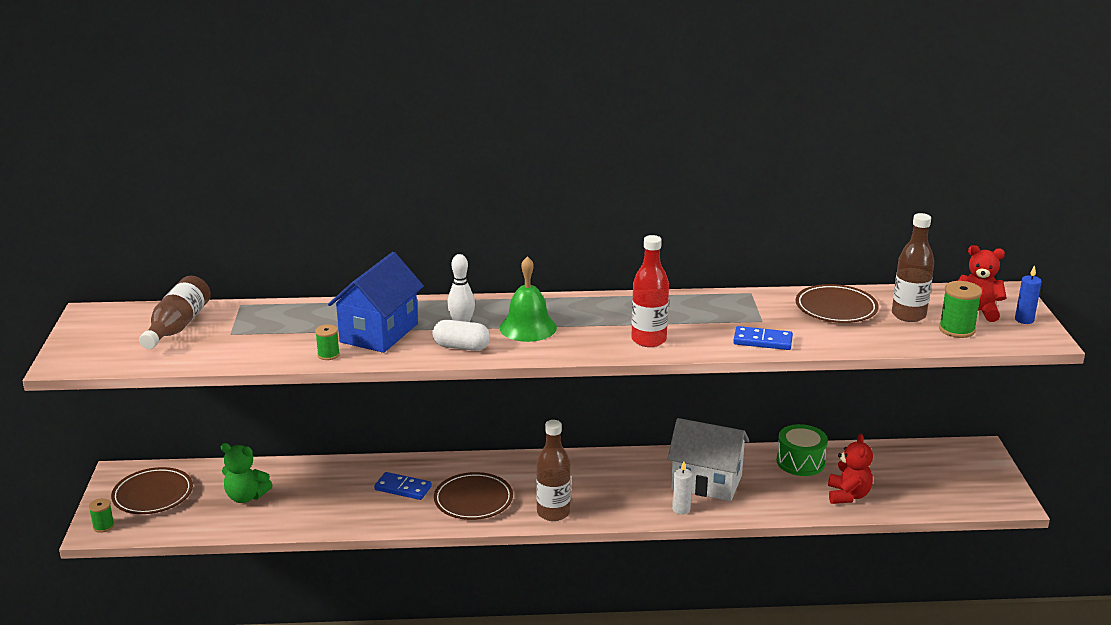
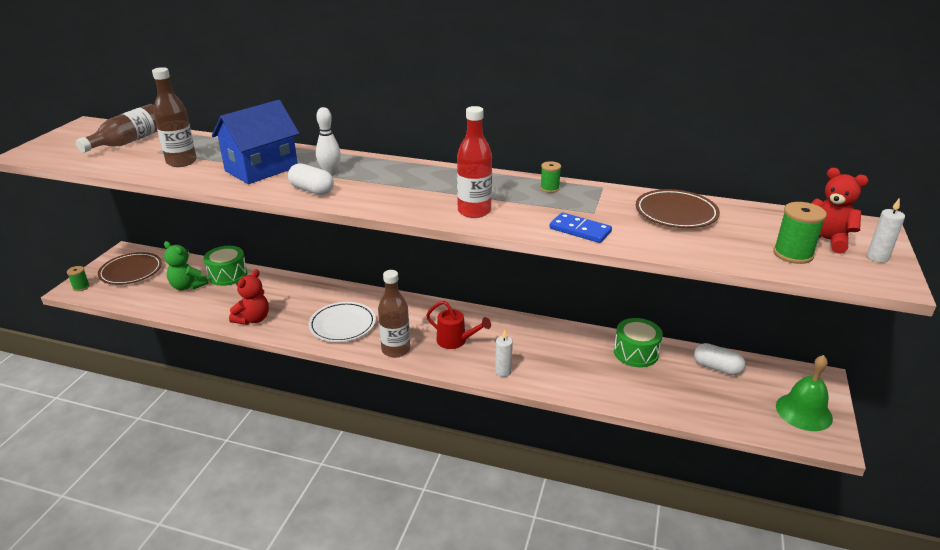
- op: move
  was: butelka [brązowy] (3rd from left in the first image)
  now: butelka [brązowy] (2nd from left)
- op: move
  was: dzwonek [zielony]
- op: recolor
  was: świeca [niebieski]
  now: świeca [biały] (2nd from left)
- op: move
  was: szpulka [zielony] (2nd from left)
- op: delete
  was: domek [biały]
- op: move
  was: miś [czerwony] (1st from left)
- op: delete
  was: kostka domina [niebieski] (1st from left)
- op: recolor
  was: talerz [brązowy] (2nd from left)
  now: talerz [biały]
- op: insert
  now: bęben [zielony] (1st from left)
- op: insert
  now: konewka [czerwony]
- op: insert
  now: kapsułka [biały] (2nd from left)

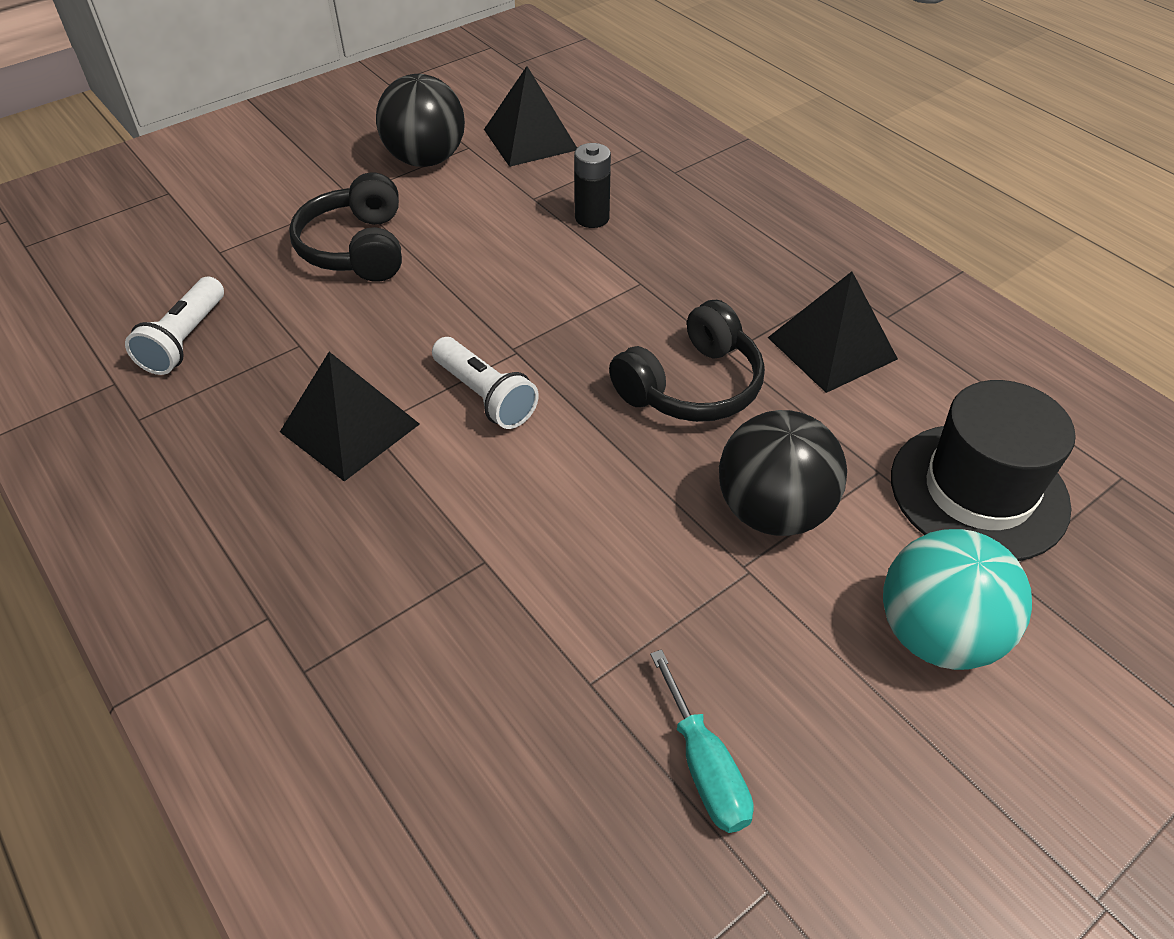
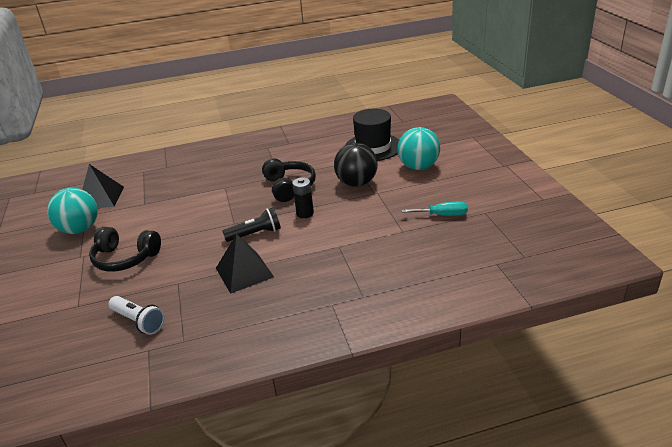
- op: recolor
  was: piłka [czarny] (1st from left)
  now: piłka [turkusowy] (1st from left)
- op: move
  was: bateria [czarny]
- op: delete
  was: piramida [czarny] (3rd from left)
- op: recolor
  was: latarka [biały] (2nd from left)
  now: latarka [czarny]

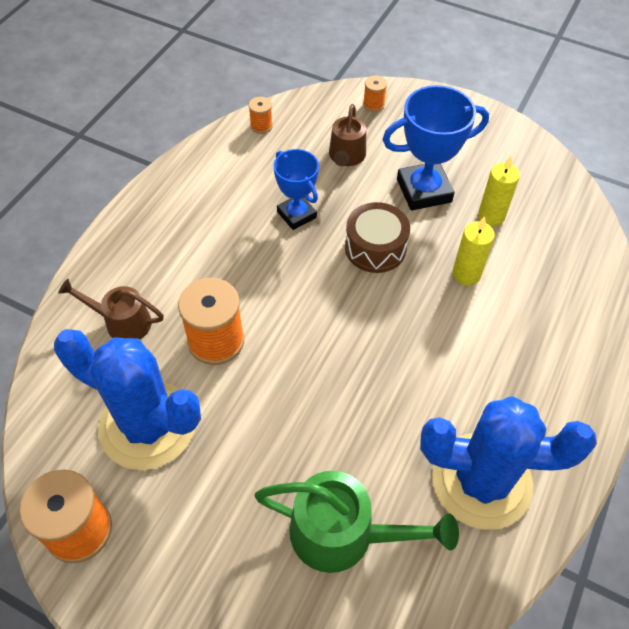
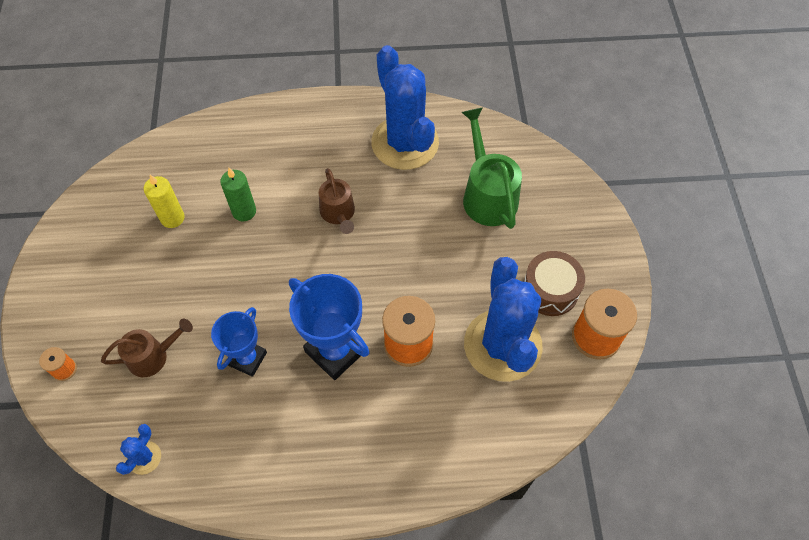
- op: move
  was: puchar [niebieski] (2nd from left)
- op: replace
  was: szpulka [pomarańczowy] (3rd from left)
  now: kaktus [niebieski] (1st from left)
- op: move
  was: bęben [brązowy]
- op: recolor
  was: świeca [żółty] (1st from left)
  now: świeca [zielony]
- op: move
  was: konewka [brązowy] (1st from left in the first image)
  now: konewka [brązowy] (2nd from left)

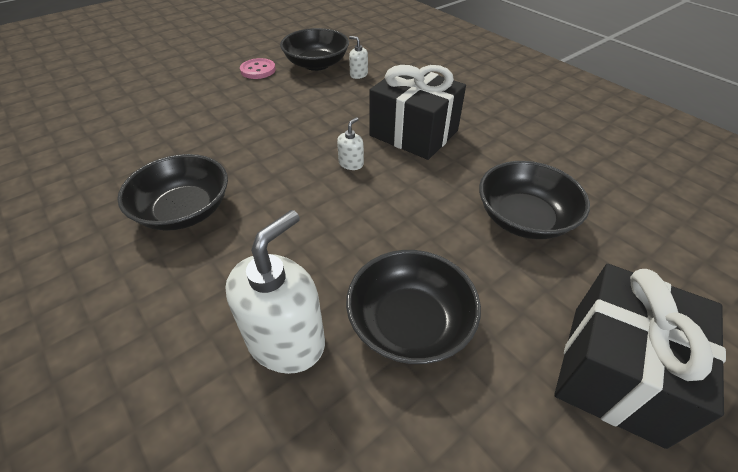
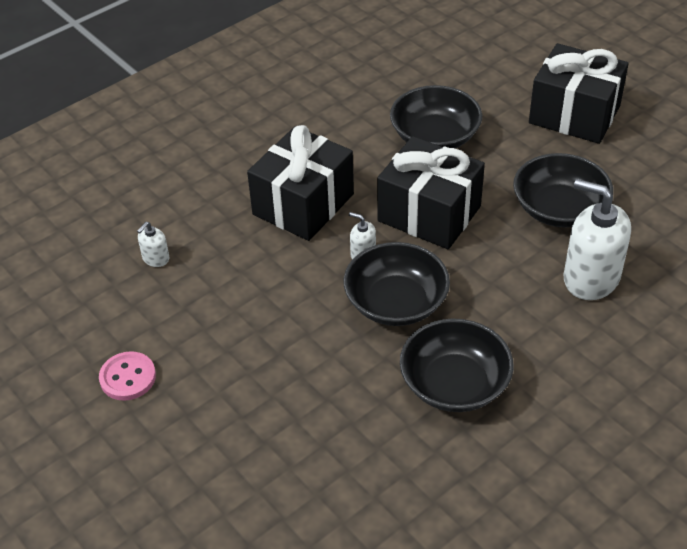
- op: move
  was: miska [czarny] (2nd from left in the first image)
  now: miska [czarny] (1st from left)
- op: insert
  now: prezent [czarny] (2nd from left)

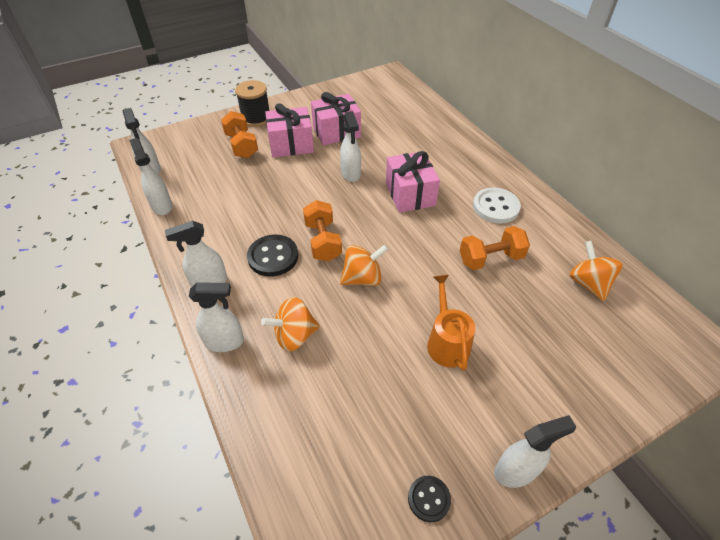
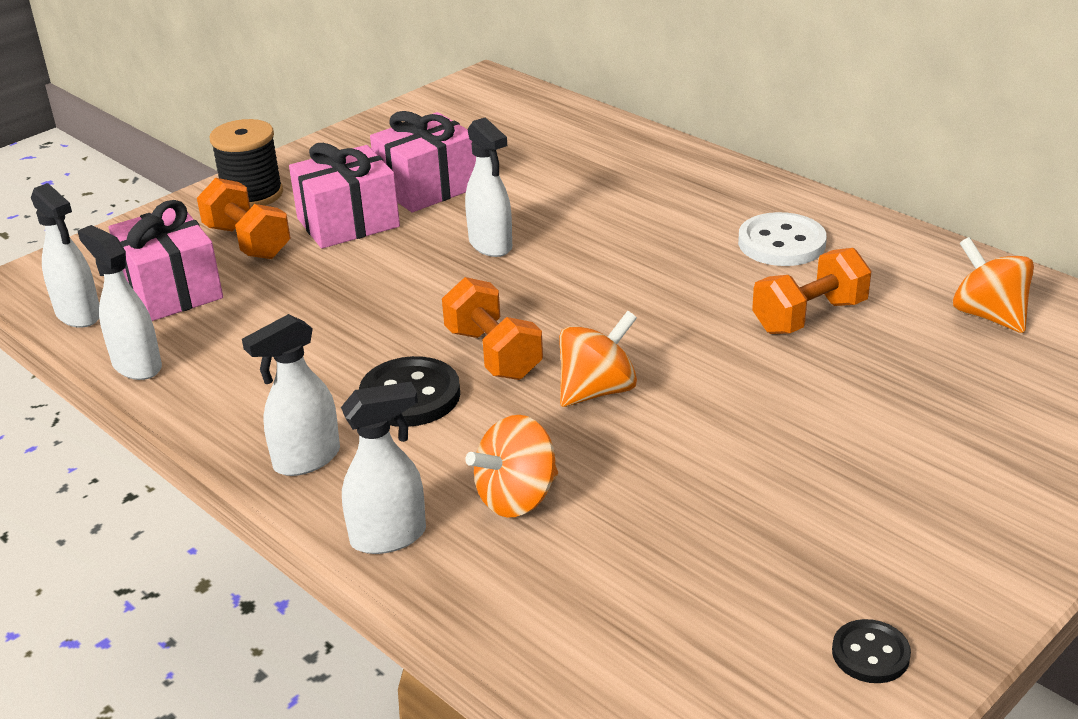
- op: move
  was: prezent [różowy] (3rd from left in the first image)
  now: prezent [różowy] (1st from left)
- op: delete
  was: konewka [pomarańczowy]
- op: delete
  was: spryskiwacz [biały] (6th from left)

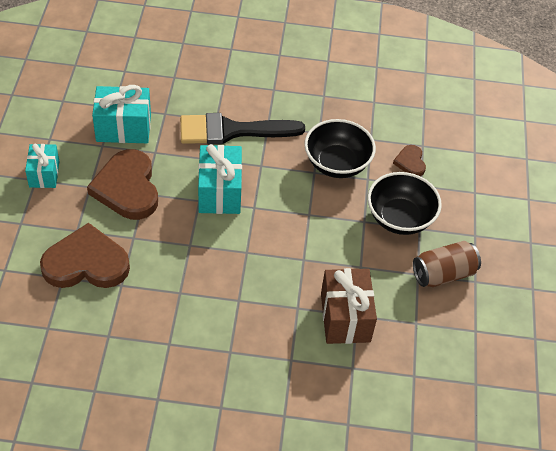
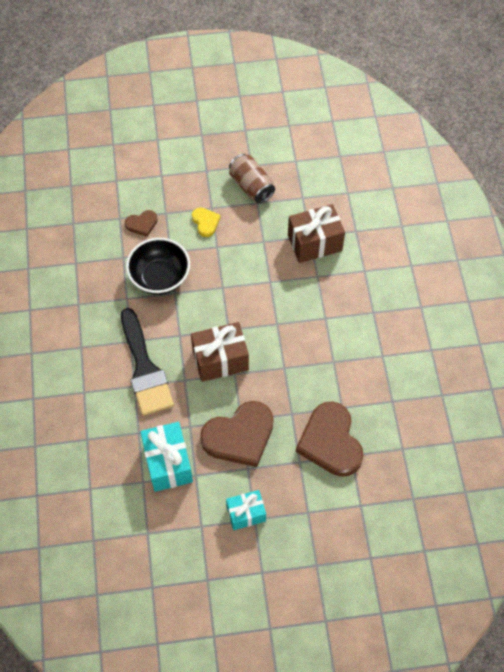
- op: recolor
  was: prezent [turkusowy] (3rd from left)
  now: prezent [brązowy] (1st from left)
- op: replace
  was: miska [czarny] (2nd from left)
  now: serce [żółty]

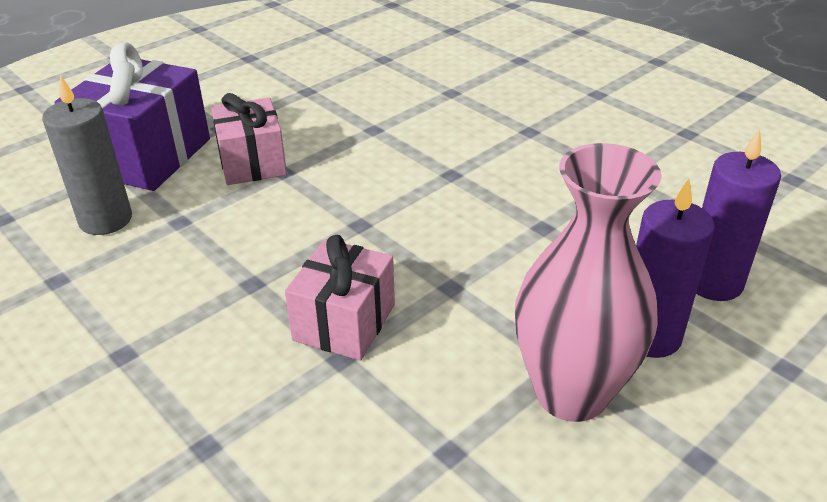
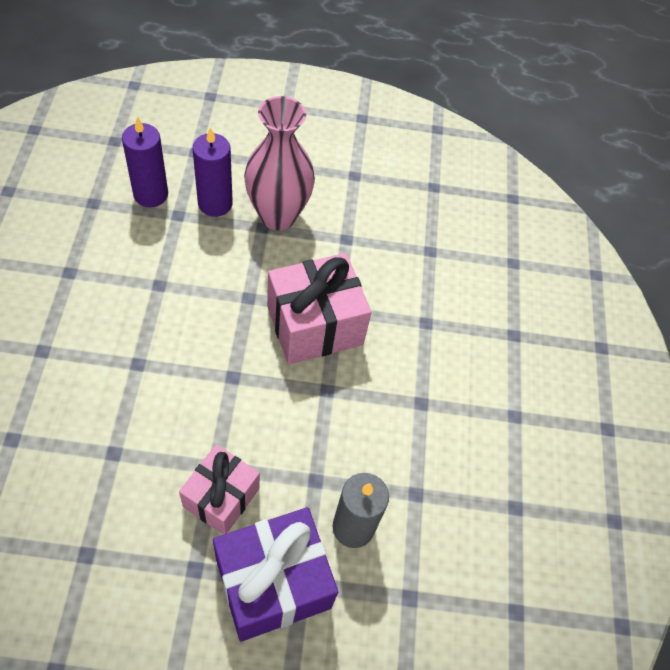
- op: resize
  was: prezent [różowy] (2nd from left)
  ratio: 1.54

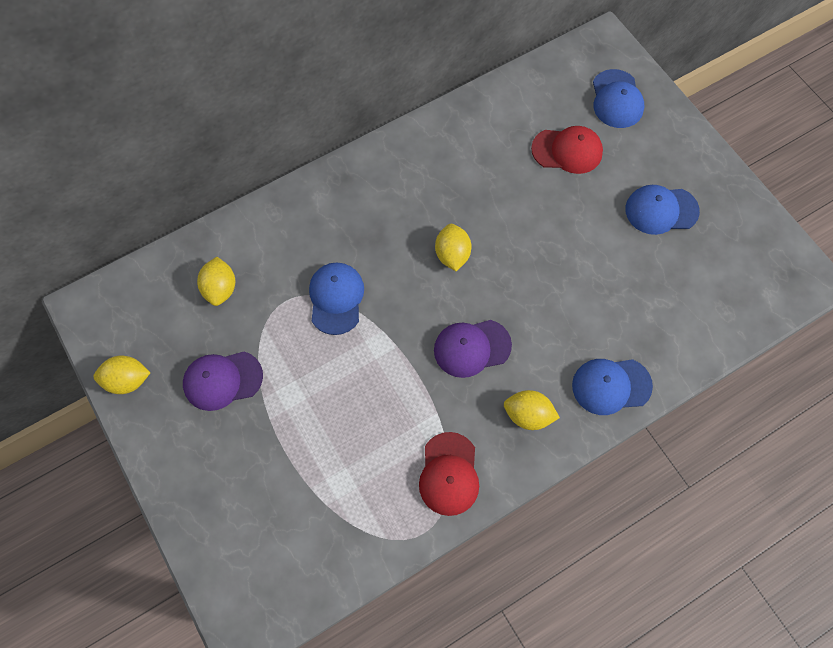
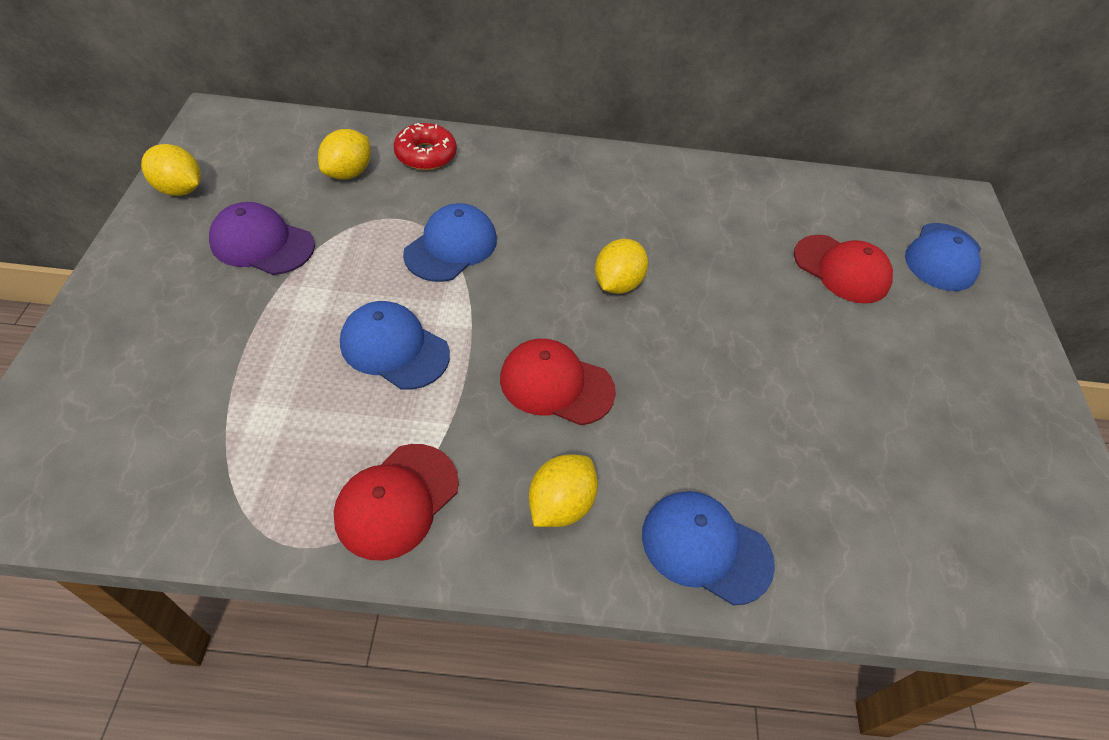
- op: move
  was: czapka [niebieski] (4th from left in the first image)
  now: czapka [niebieski] (1st from left)
- op: recolor
  was: czapka [fioletowy] (2nd from left)
  now: czapka [czerwony] (2nd from left)
- op: rotate
  was: cytryna [żółty] (4th from left in the first image)
  clockwise: 75
- op: insert
  now: donut [czerwony]

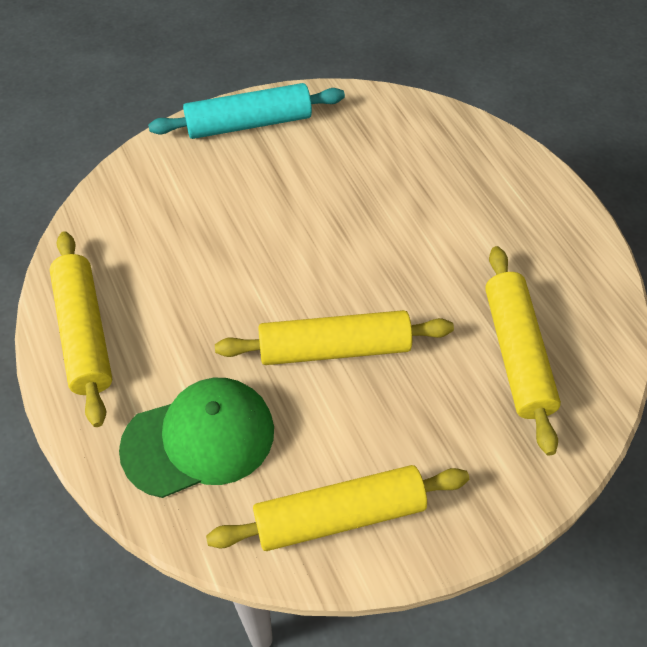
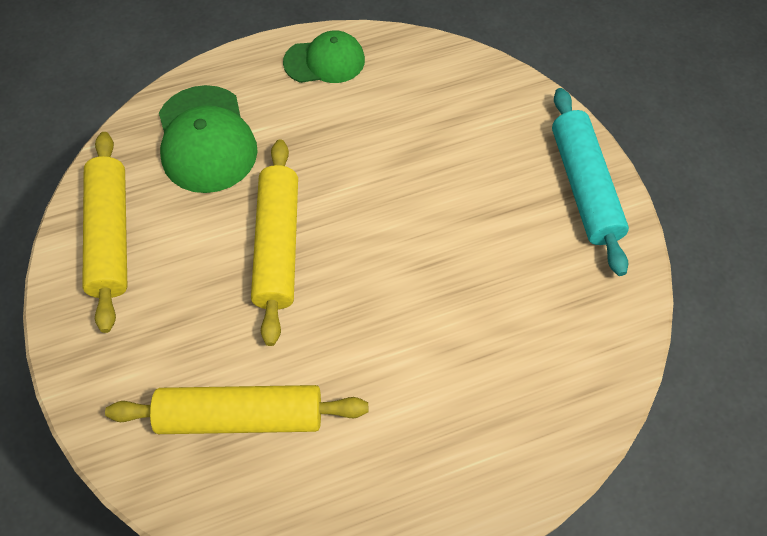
- op: replace
  was: wałek do ciasta [żółty] (1st from left)
  now: czapka [zielony] (2nd from left)

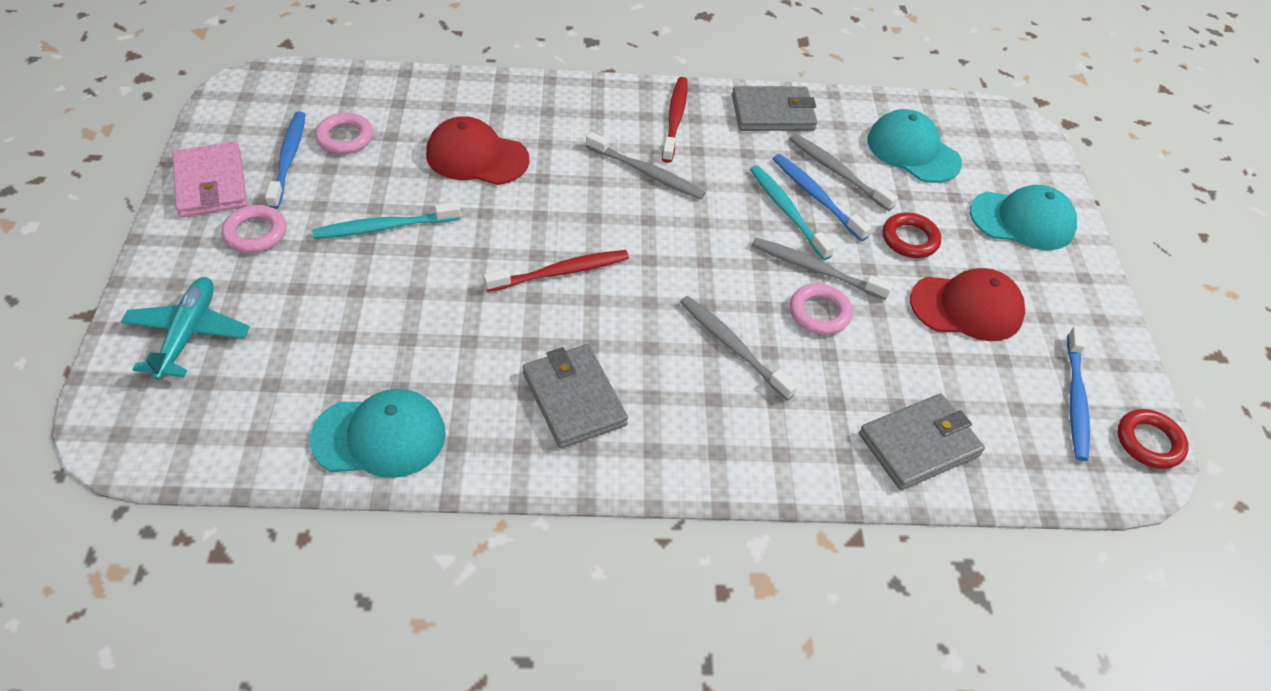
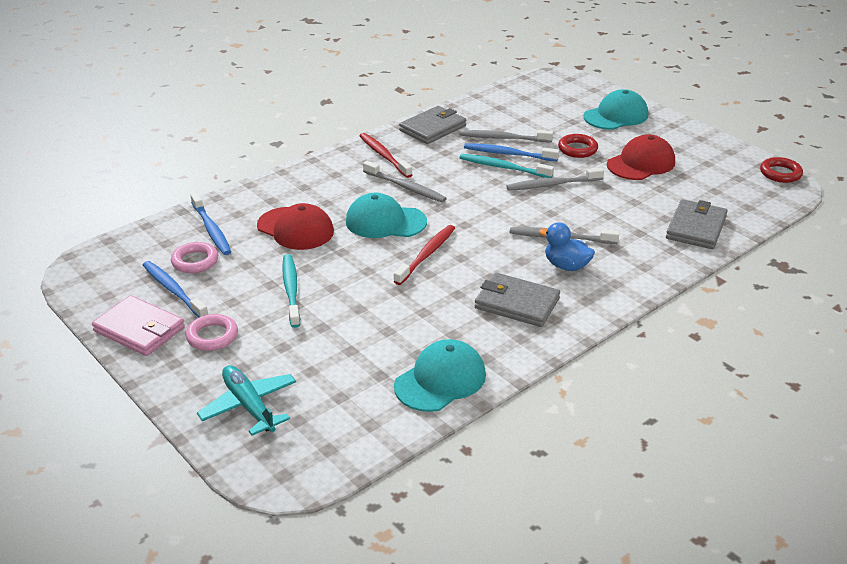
- op: move
  was: czapka [turkusowy] (2nd from left in the first image)
  now: czapka [turkusowy] (1st from left)
- op: rotate
  was: czapka [czerwony] (1st from left)
  clockwise: -120
- op: rotate
  was: szczoteczka do zębów [szary] (1st from left)
  clockwise: 45
- op: rotate
  was: szczoteczka do zębów [turkusowy] (1st from left)
  clockwise: 135
- op: delete
  was: pierścień [różowy] (3rd from left)
- op: move
  was: szczoteczka do zębów [niebieski] (3rd from left in the first image)
  now: szczoteczka do zębów [niebieski] (2nd from left)
- op: insert
  now: kaczka [niebieski]

